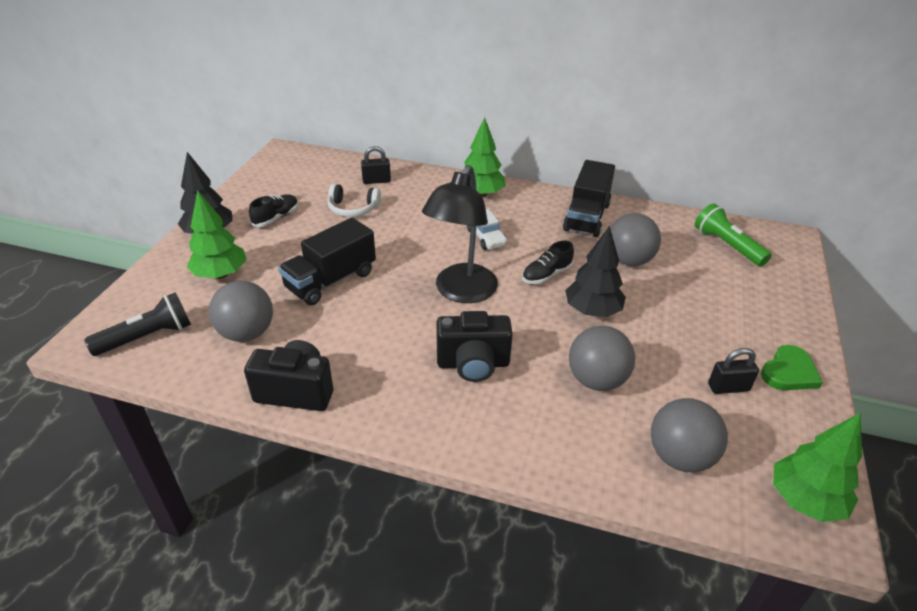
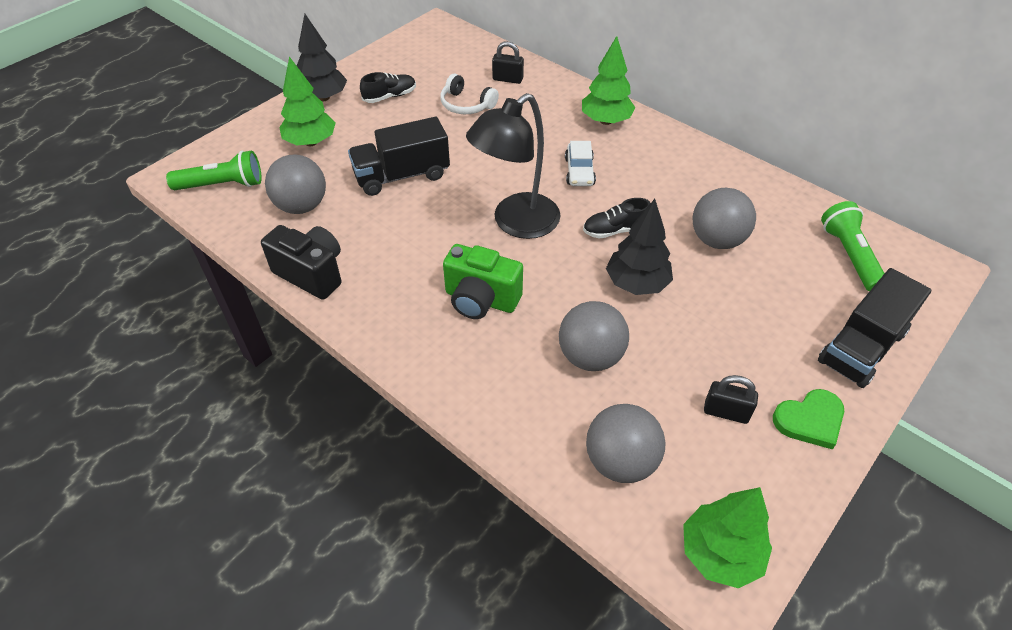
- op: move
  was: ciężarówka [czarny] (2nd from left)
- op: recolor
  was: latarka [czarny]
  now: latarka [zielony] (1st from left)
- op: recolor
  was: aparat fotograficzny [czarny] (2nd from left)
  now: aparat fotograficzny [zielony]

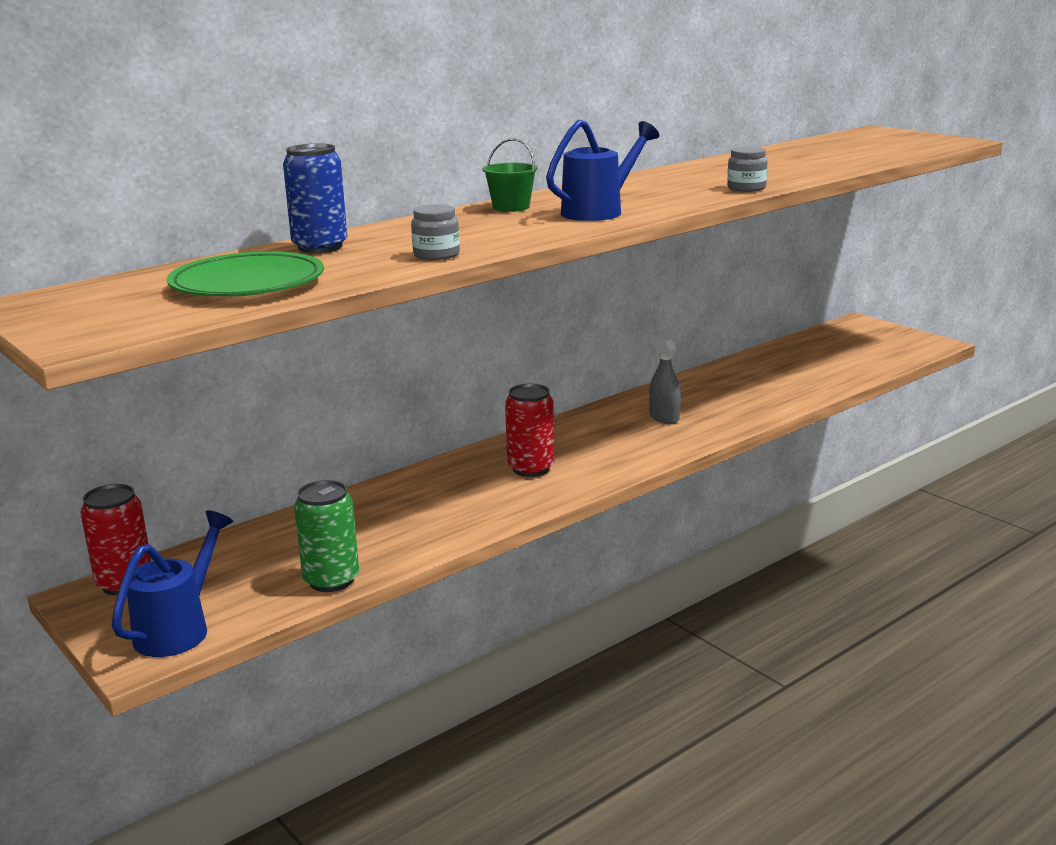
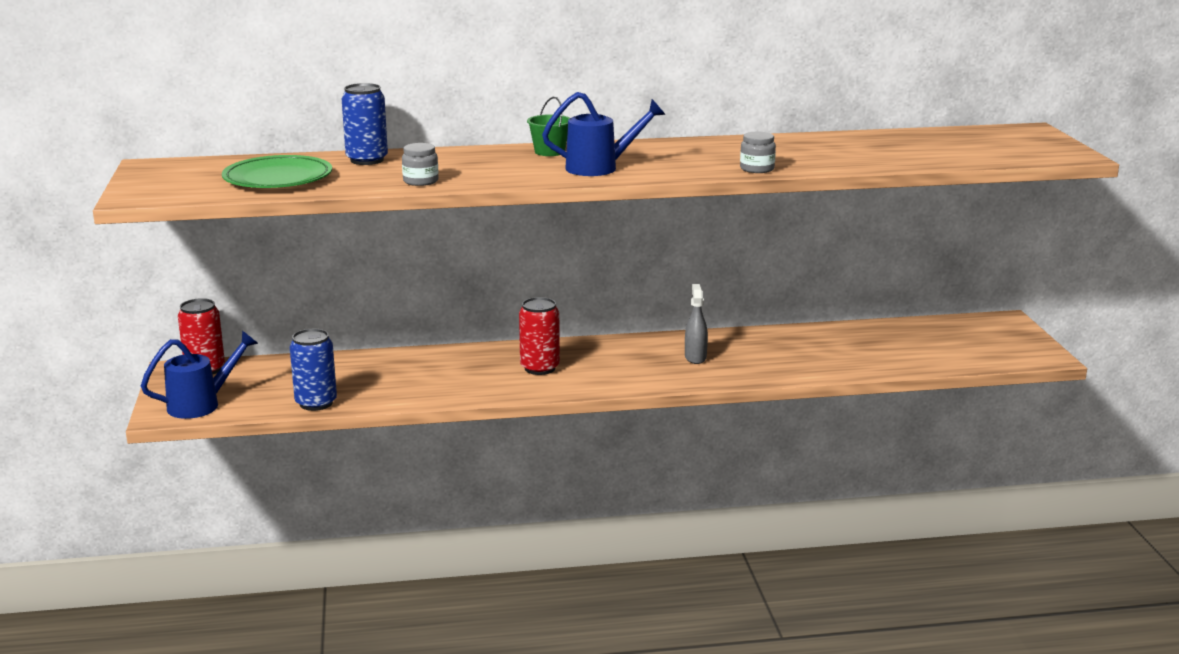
- op: recolor
  was: puszka [zielony]
  now: puszka [niebieski] (1st from left)

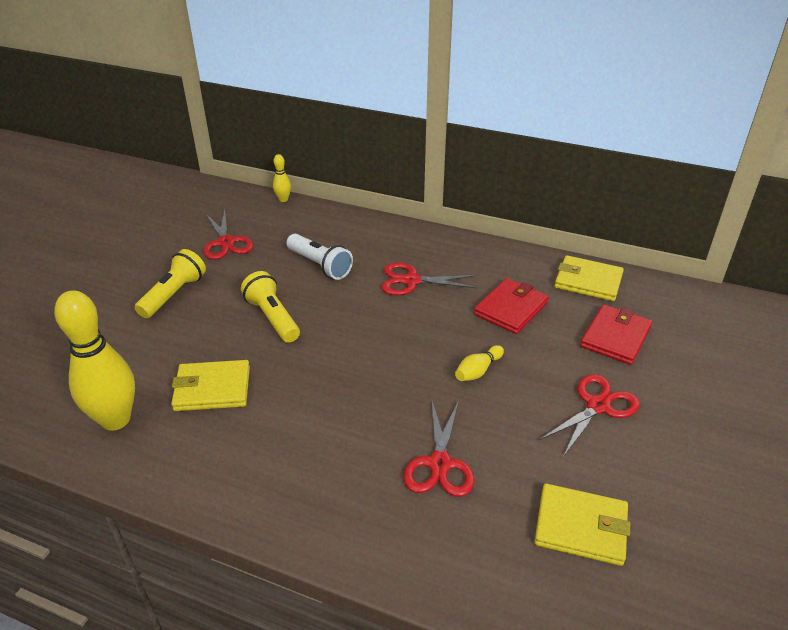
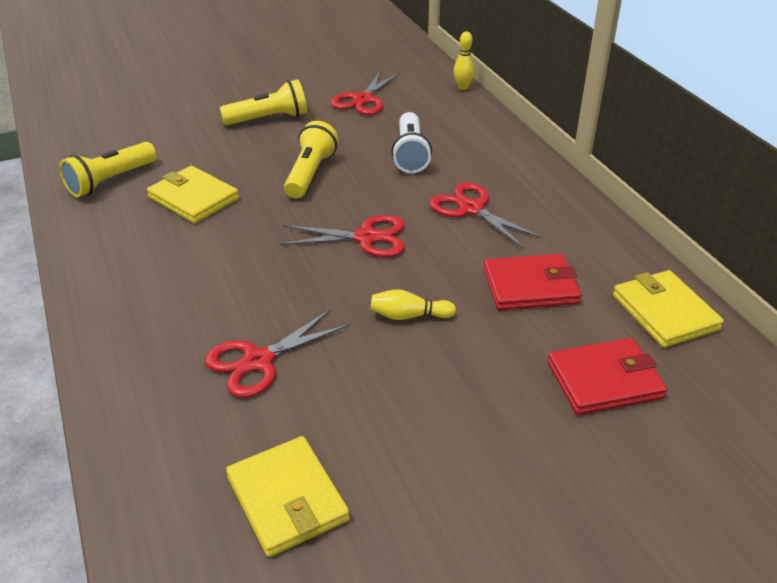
- op: replace
  was: kręgiel [żółty] (1st from left)
  now: latarka [żółty] (1st from left)
- op: move
  was: nożyczki [czerwony] (4th from left in the first image)
  now: nożyczki [czerwony] (2nd from left)

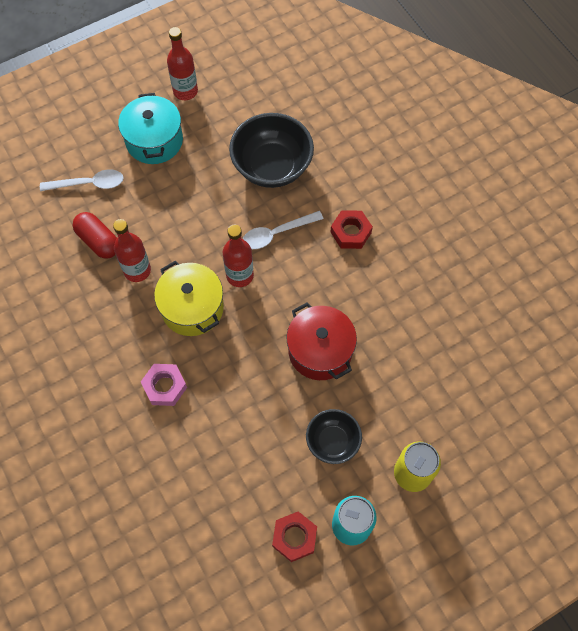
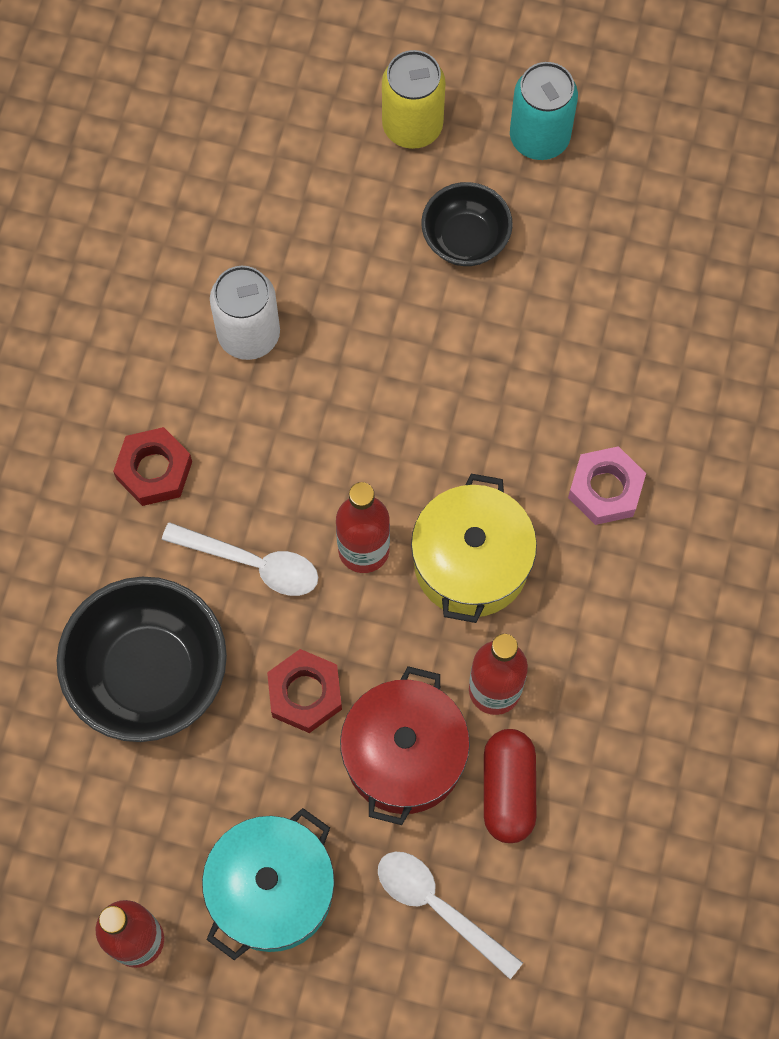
- op: move
  was: garnek [czerwony]
- op: move
  was: nakrętka [czerwony] (1st from left in the first image)
  now: nakrętka [czerwony] (2nd from left)
- op: insert
  now: puszka [biały]

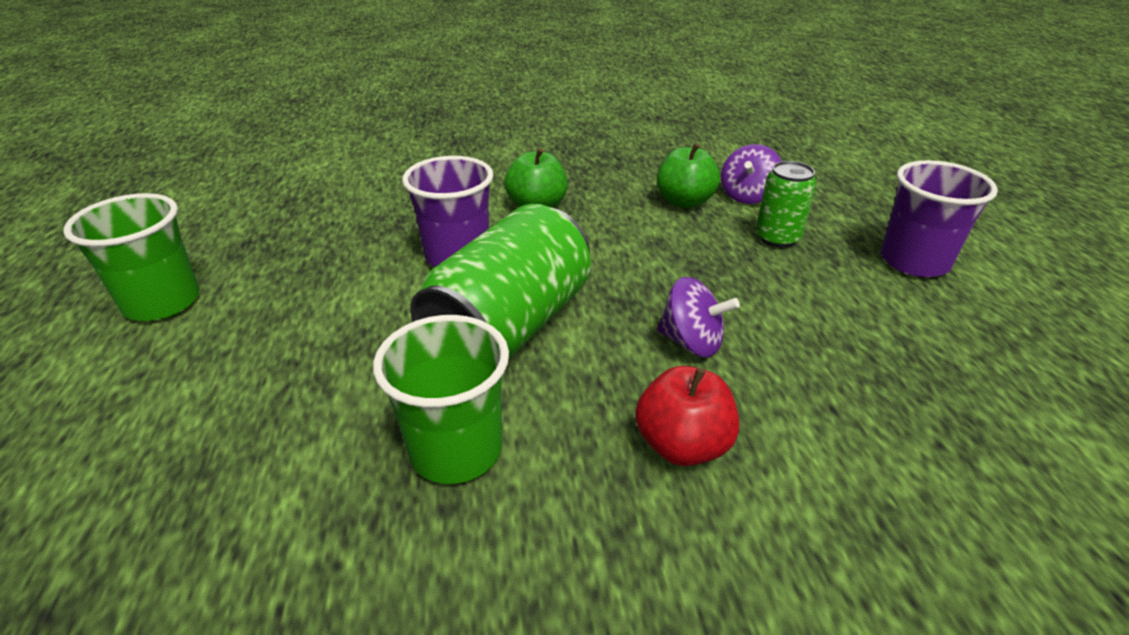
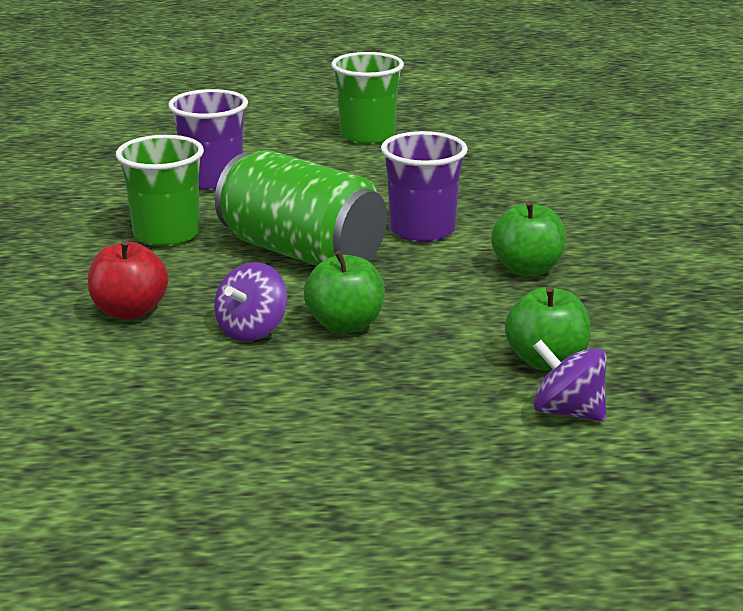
- op: move
  was: szklanka [fioletowy] (2nd from left in the first image)
  now: szklanka [fioletowy] (1st from left)
- op: delete
  was: puszka [zielony] (2nd from left)
- op: insert
  now: jabłko [zielony] (1st from left)

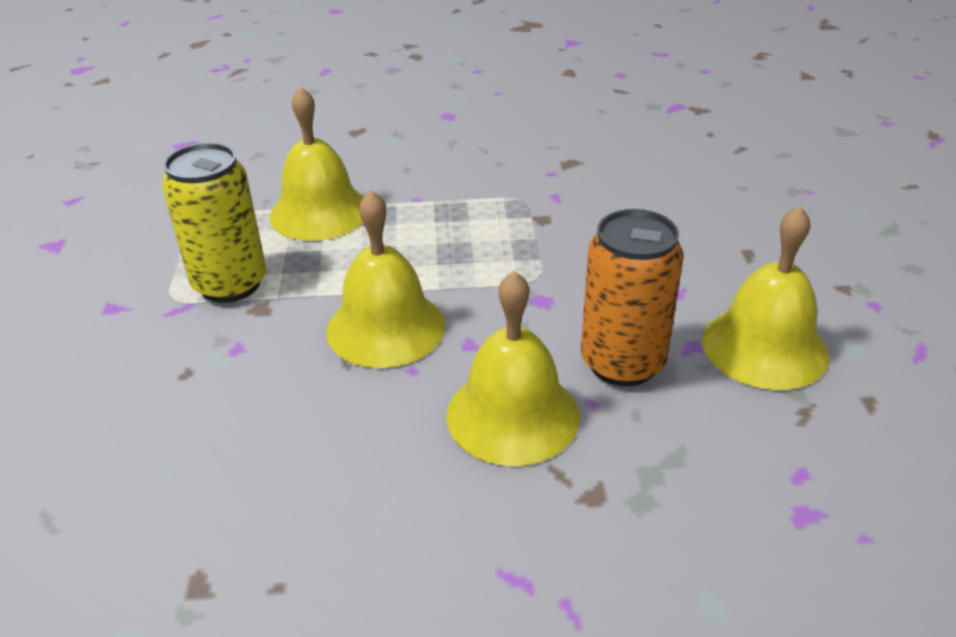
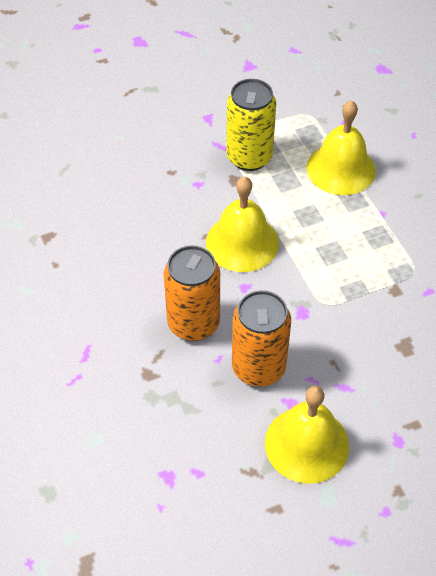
- op: replace
  was: dzwonek [żółty] (3rd from left)
  now: puszka [pomarańczowy] (1st from left)

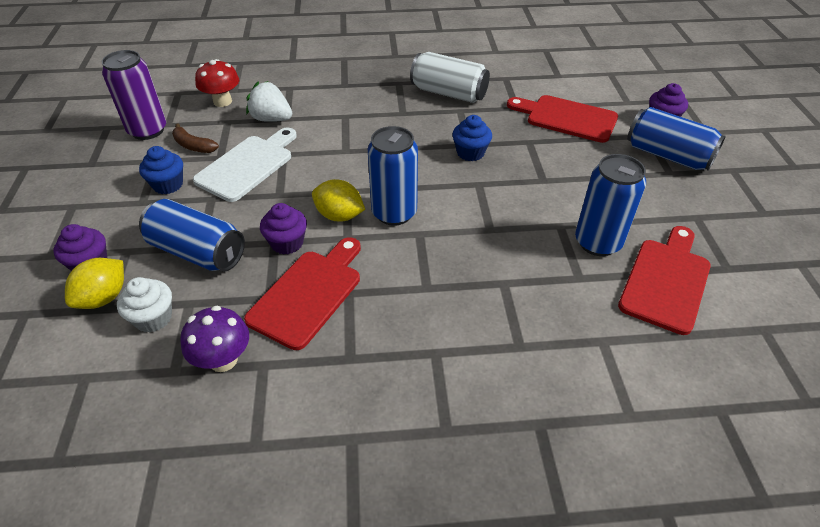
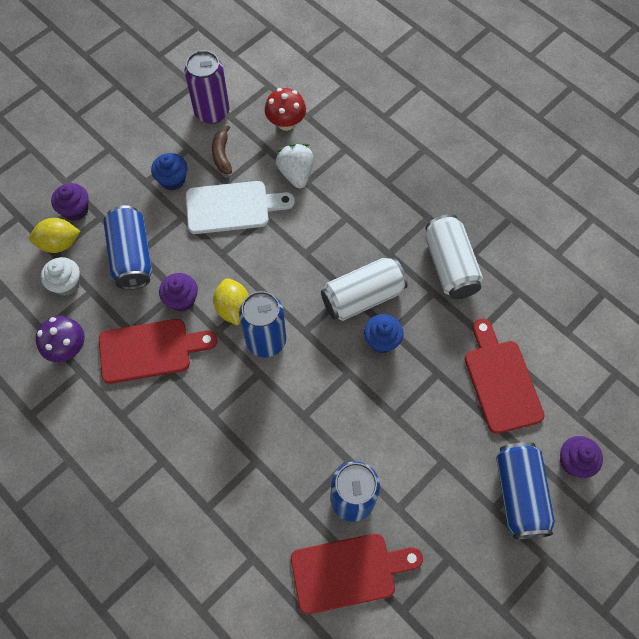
- op: insert
  now: puszka [biały] (1st from left)

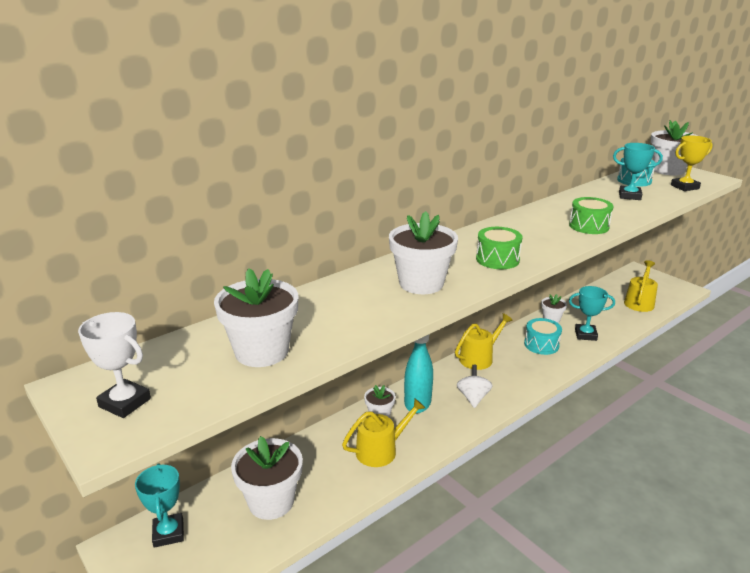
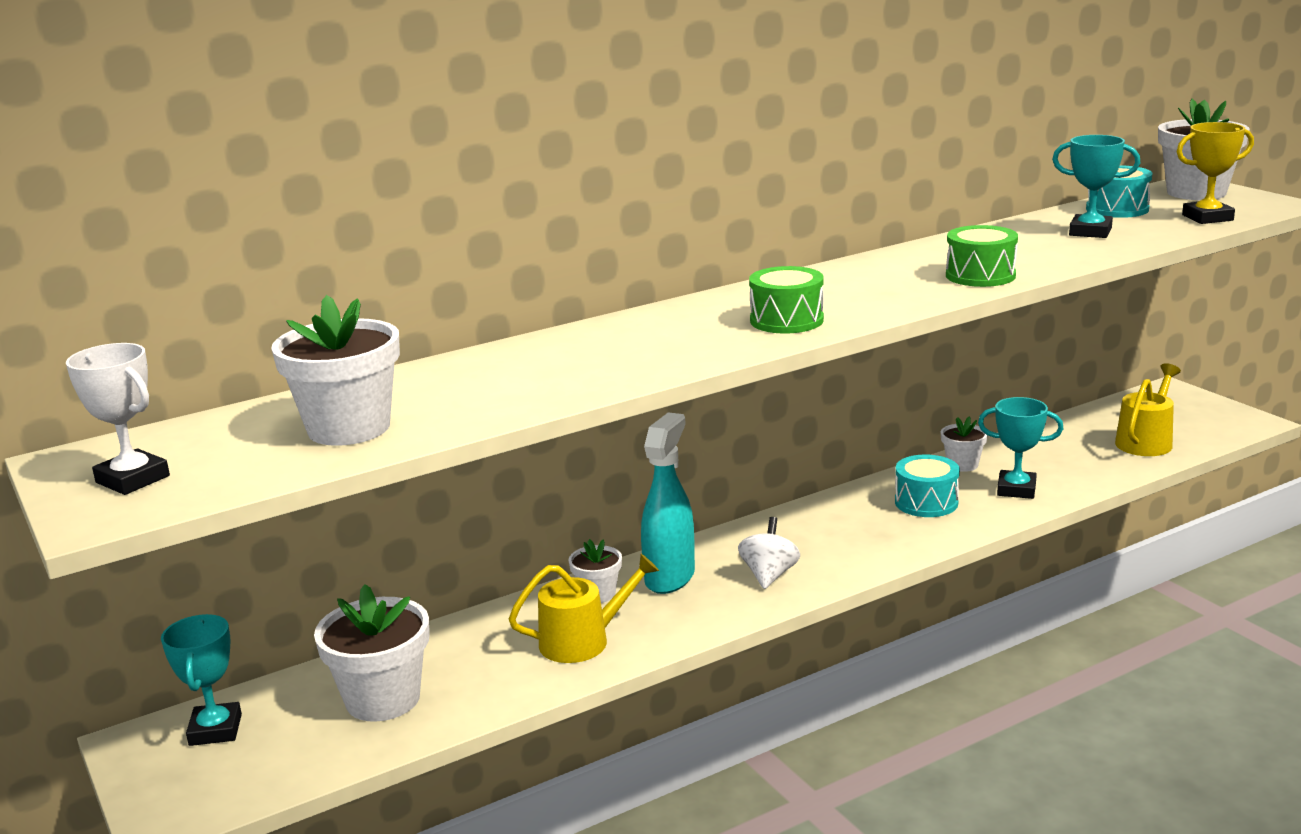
- op: delete
  was: doniczka [biały] (4th from left)
- op: delete
  was: konewka [żółty] (2nd from left)

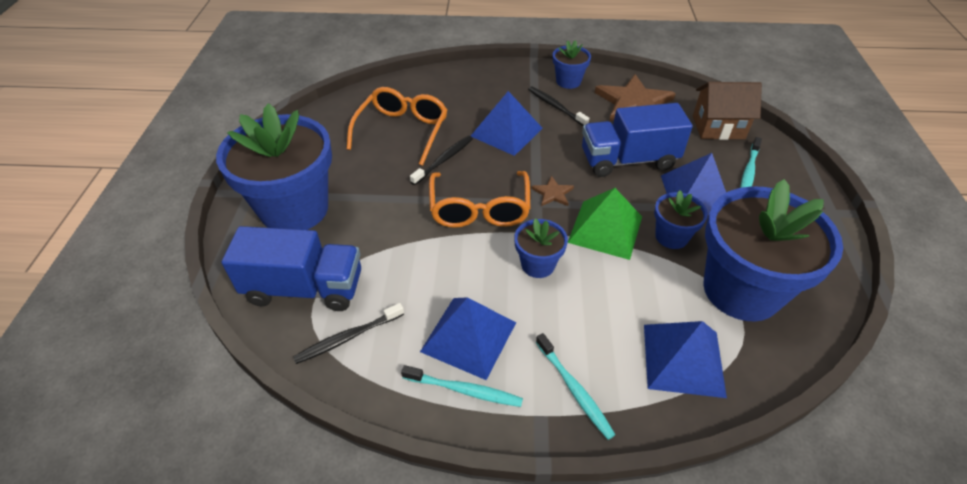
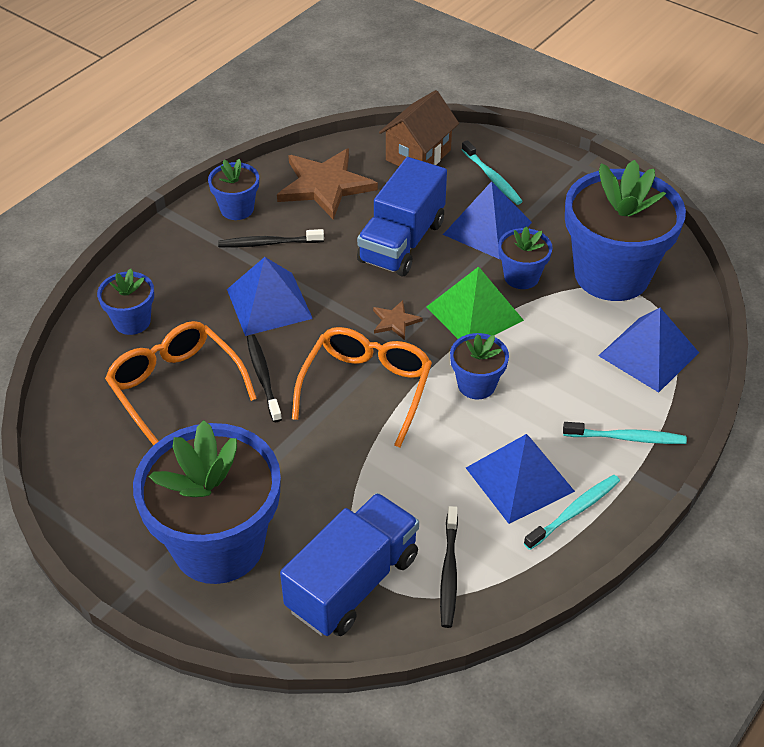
- op: rotate
  was: okulary [pomarańczowy] (2nd from left)
  clockwise: -105
- op: insert
  now: doniczka [niebieski] (1st from left)

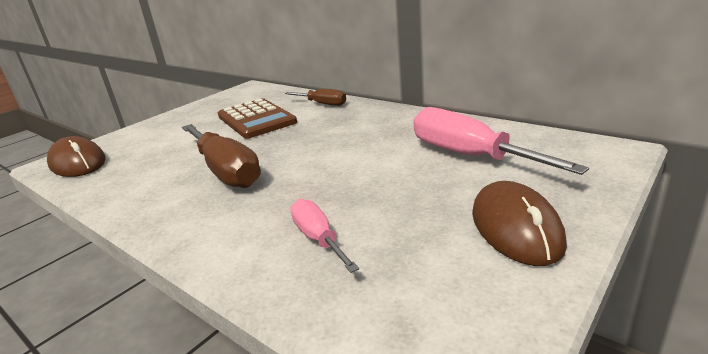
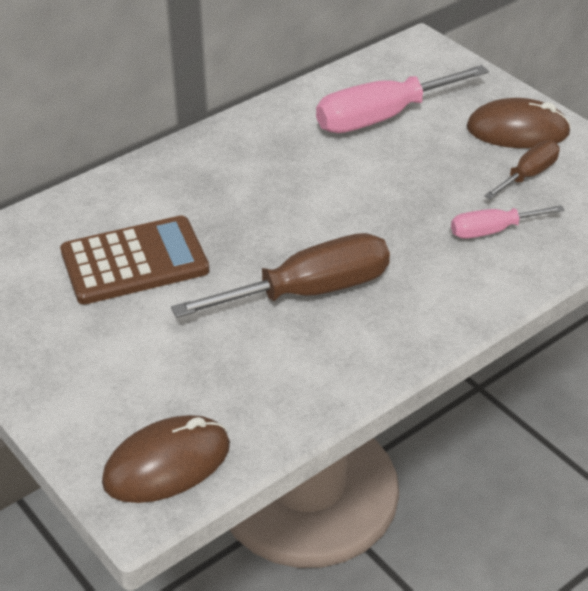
- op: move
  was: śrubokręt [brązowy] (2nd from left)

